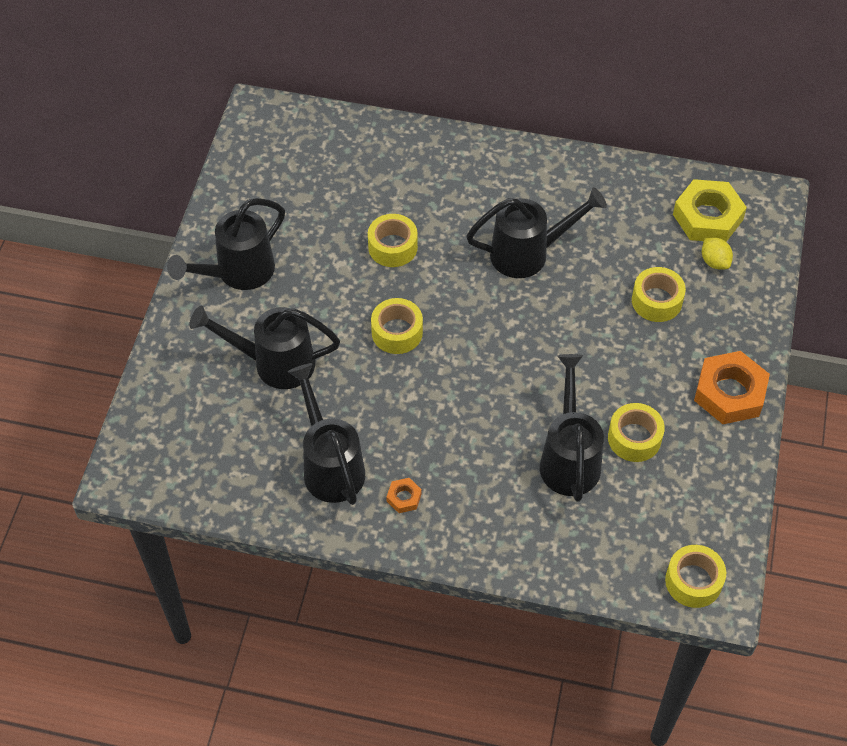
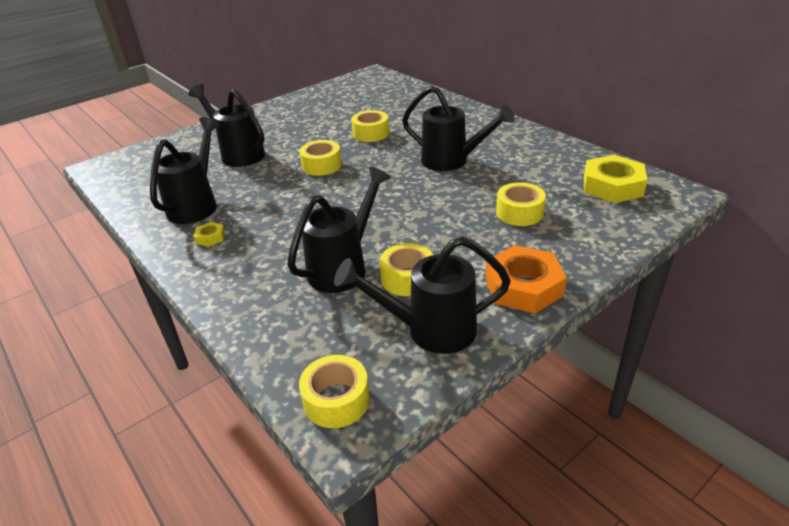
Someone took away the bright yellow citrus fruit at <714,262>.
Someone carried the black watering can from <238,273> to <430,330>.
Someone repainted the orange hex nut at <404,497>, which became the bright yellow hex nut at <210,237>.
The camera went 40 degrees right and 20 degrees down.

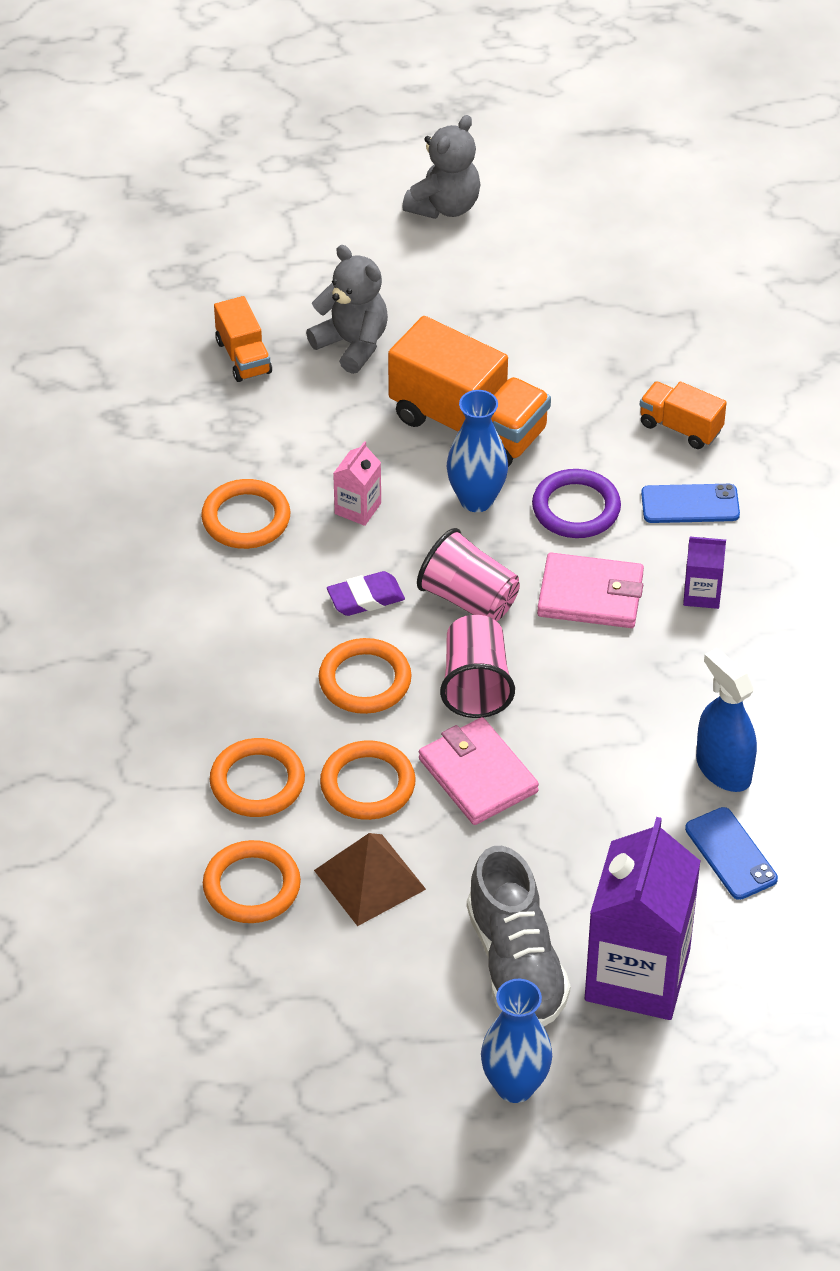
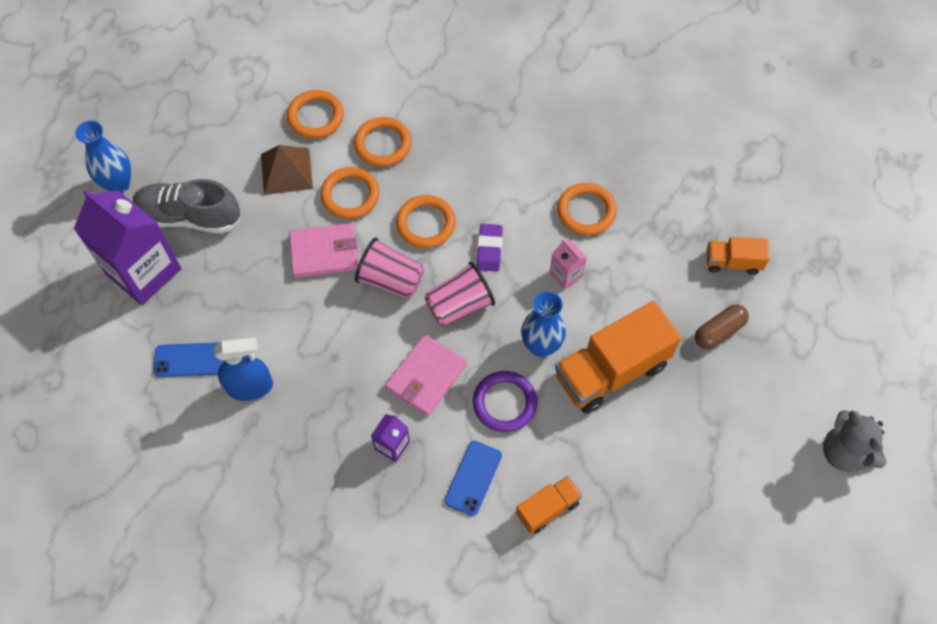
Someone swapped the ash-grey teddy at <352,344> for the russet pill at <719,331>.
The camera went 115 degrees right and 15 degrees up.

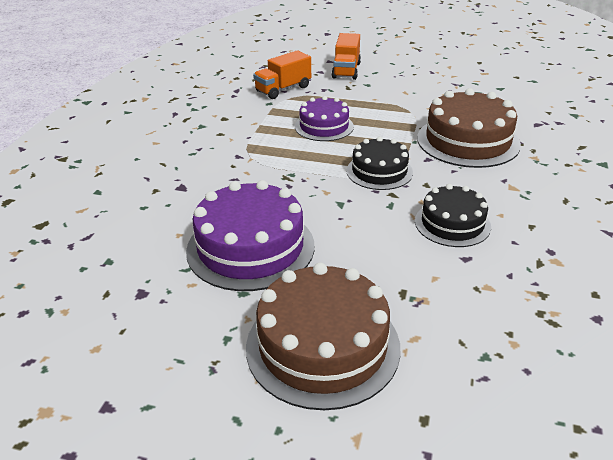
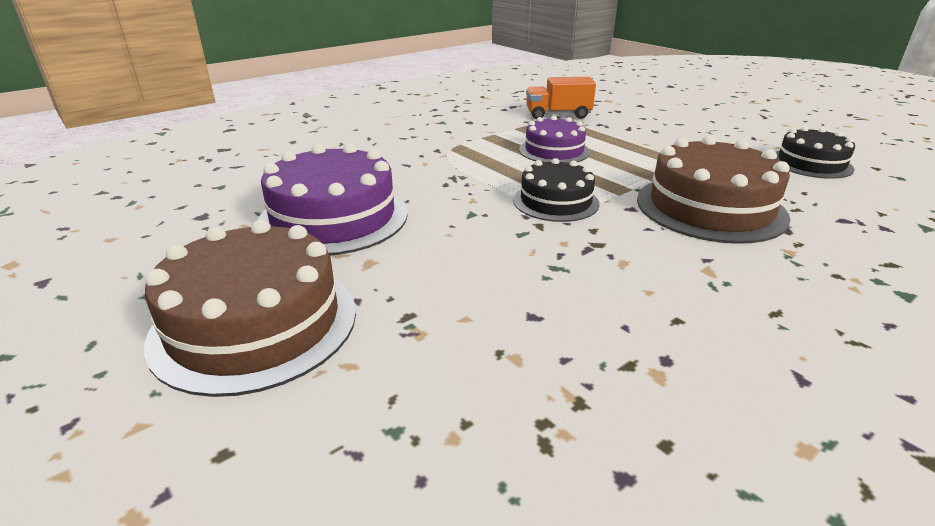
Someone took away the orange truck at <346,70>.
Someone carried the black cake from <452,223> to <811,163>.
The camera went 35 degrees right and 5 degrees down.

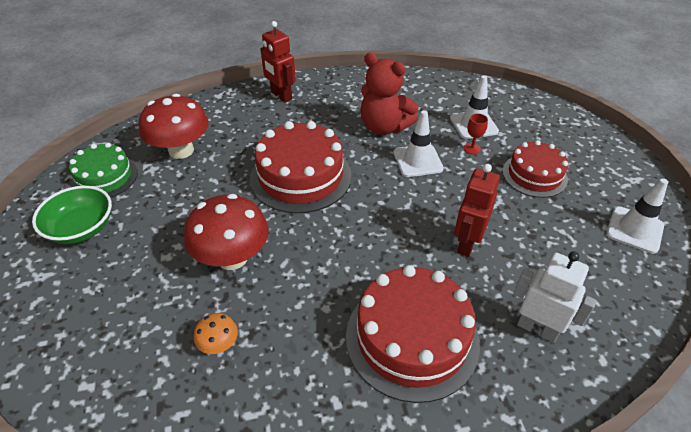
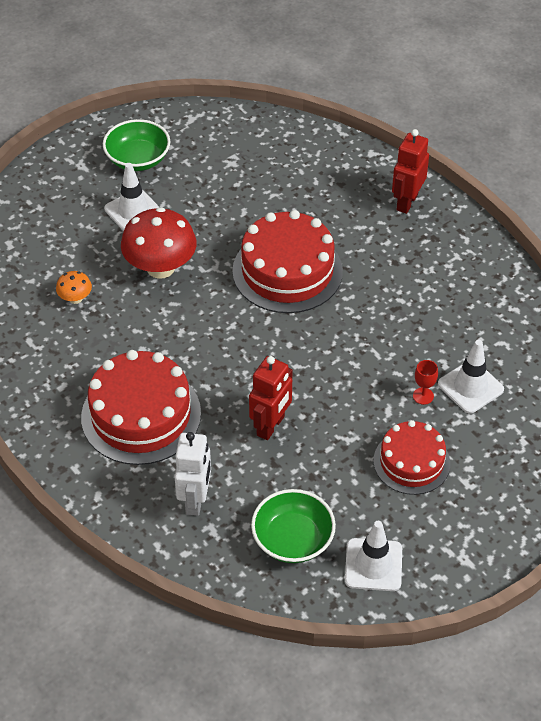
Someone took away the leaf-green cake at <105,177>.
Someone took away the red fungus at <181,150>.
Someone took away the red teddy at <384,127>.
Someone put down the leaf-green deep dish at <293,539>.
Someone carried the pure white traffic cone from <417,161> to <133,211>.
Someone rotated the red robot figure at <467,243> by 120 degrees clockwise.
The camera went 65 degrees right and 5 degrees up.

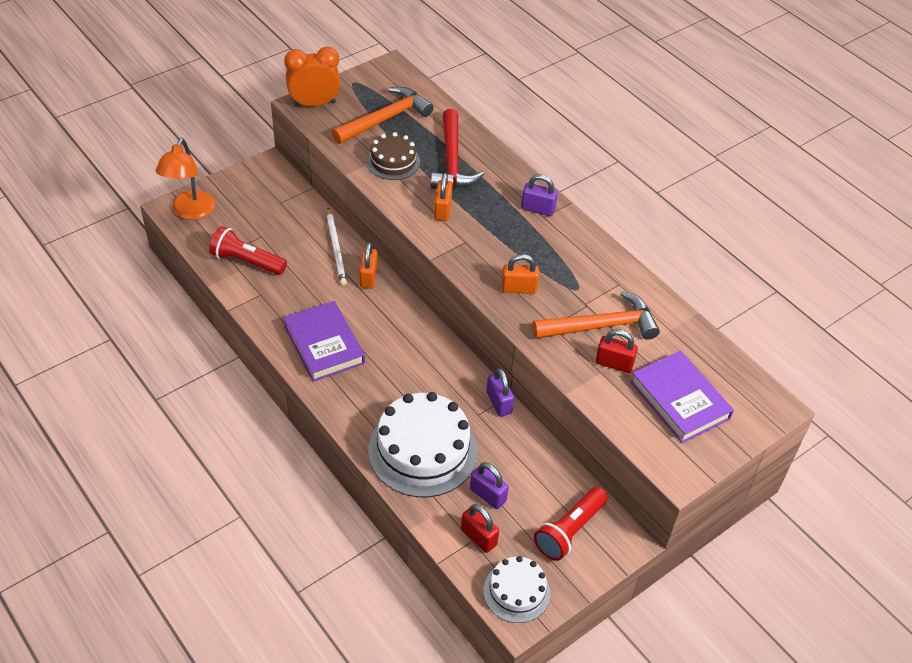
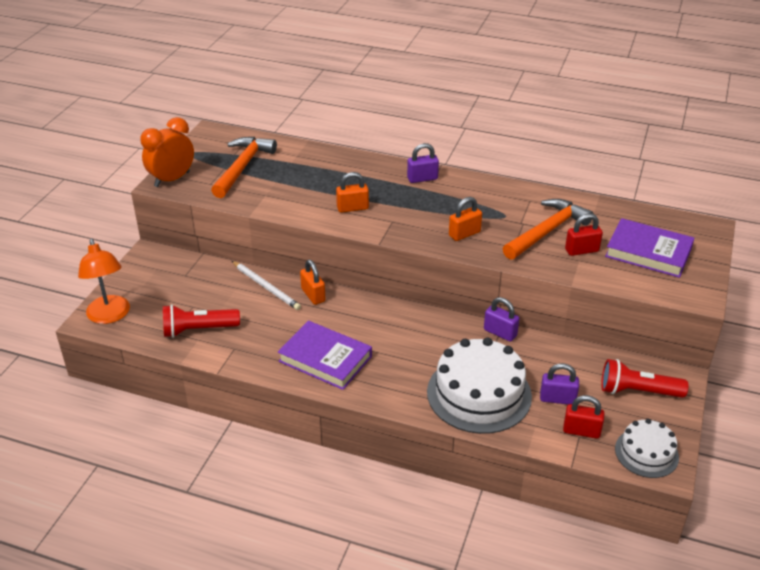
Someone took away the russet cake at <393,161>.
Someone took away the red carpenter's hammer at <452,160>.
Someone rotated the orange lock at <442,210> by 75 degrees counterclockwise.
Someone rotated the red pocket torch at <569,531> by 90 degrees clockwise.
The camera went 30 degrees left and 10 degrees down.

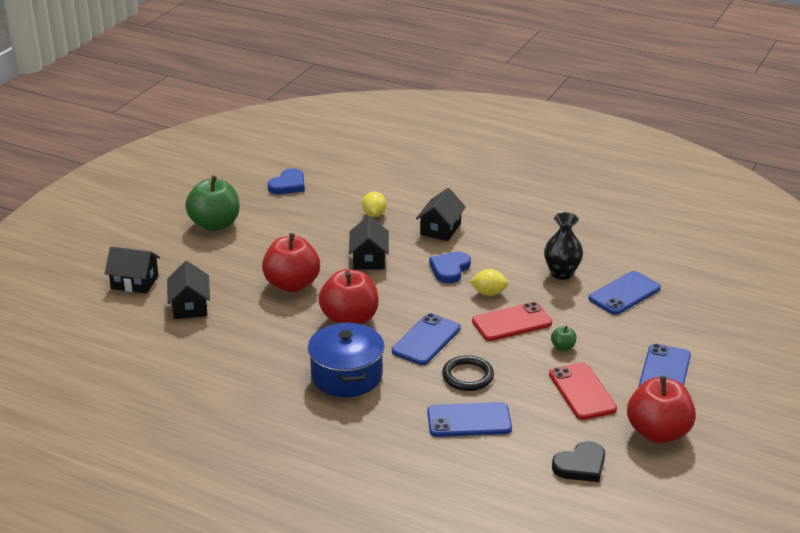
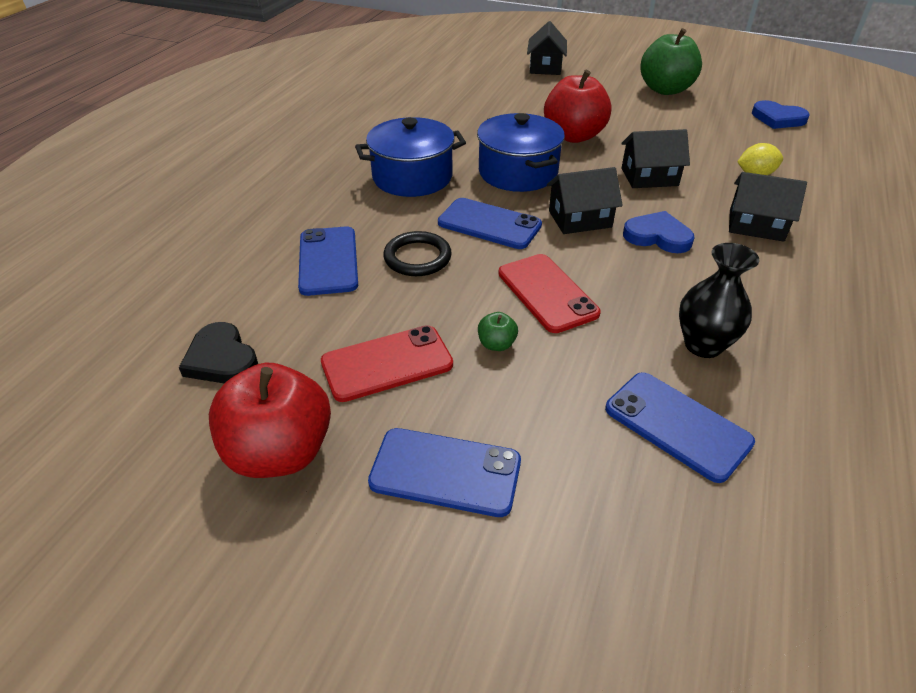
Someone took away the bright yellow citrus fruit at <489,293>.
Someone carried the black cottage from <190,306> to <580,219>.
Someone swapped the red toy apple at <350,319> for the royal blue cooking pot at <518,172>.
The camera went 85 degrees right and 10 degrees up.

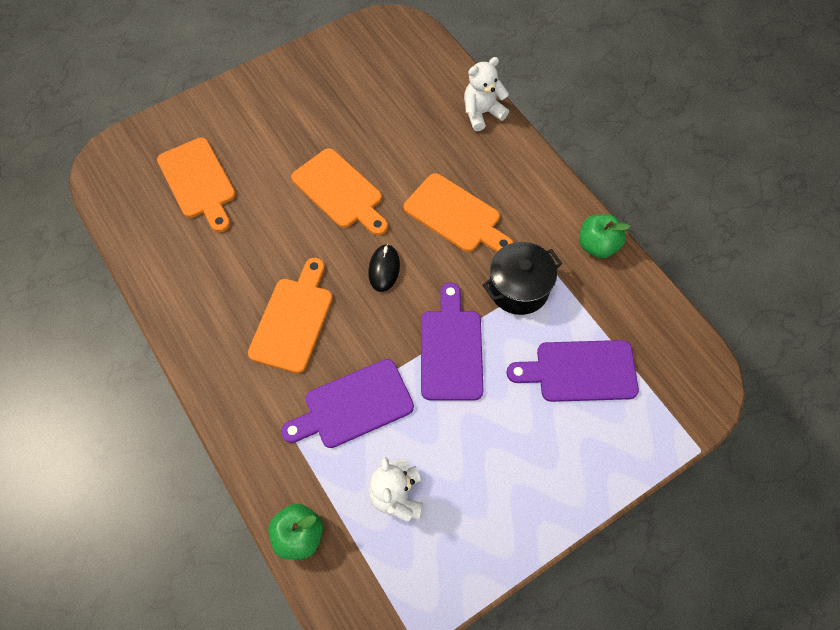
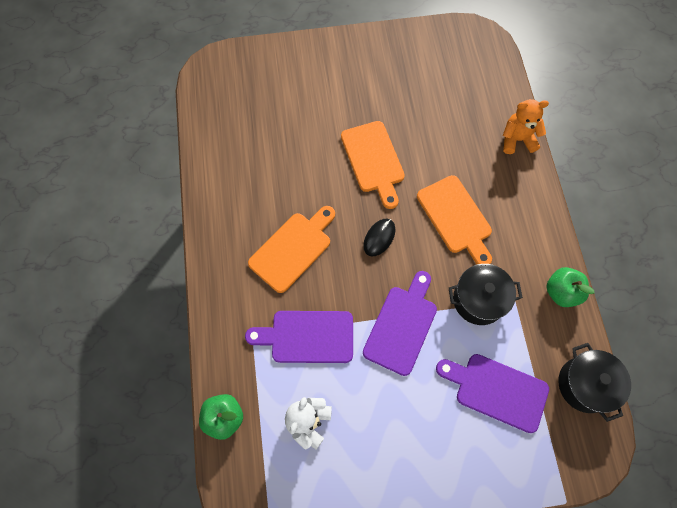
Someone took away the orange bread board at <198,181>.
Someone put down the black cooking pot at <585,384>.
Someone repainted the pure white teddy at <482,113>, which became the orange teddy at <517,139>.
The camera went 25 degrees right and 5 degrees up.

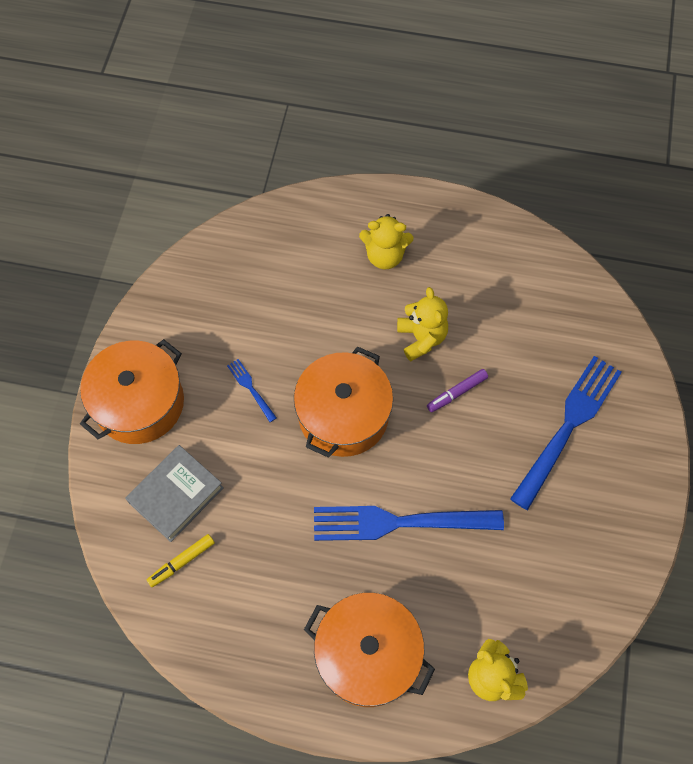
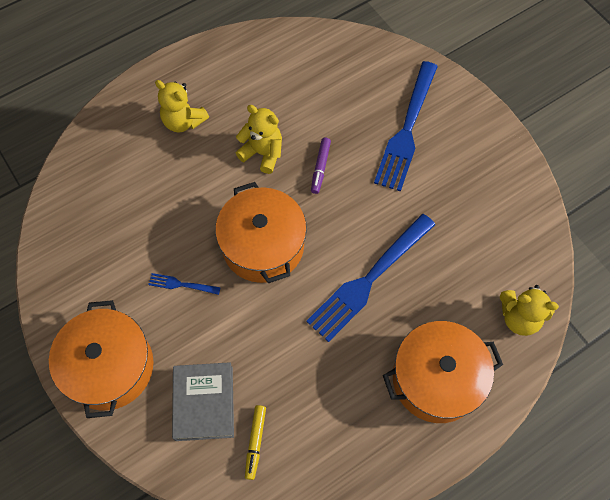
Someone rotated the bright yellow teddy at <384,256> by 75 degrees clockwise.
Someone rotated the royal blue table fork at <568,426> by 150 degrees counterclockwise.
The camera went 45 degrees left and 0 degrees up.

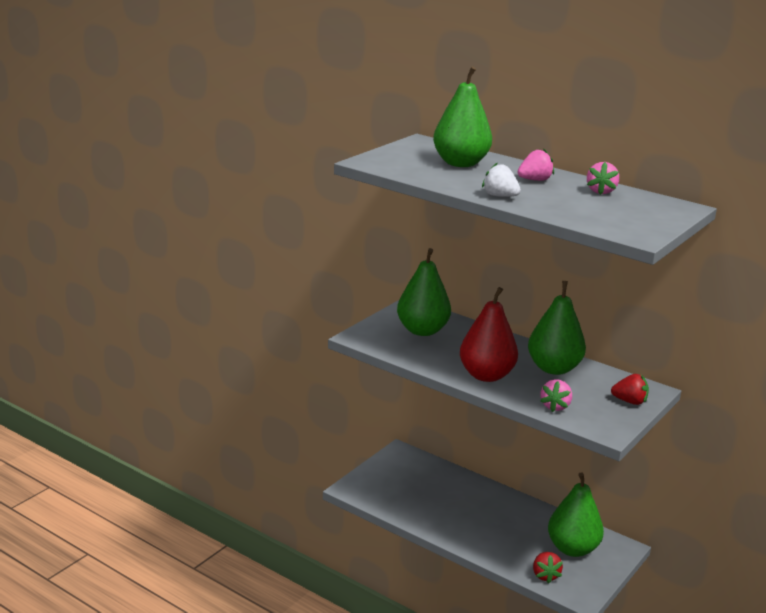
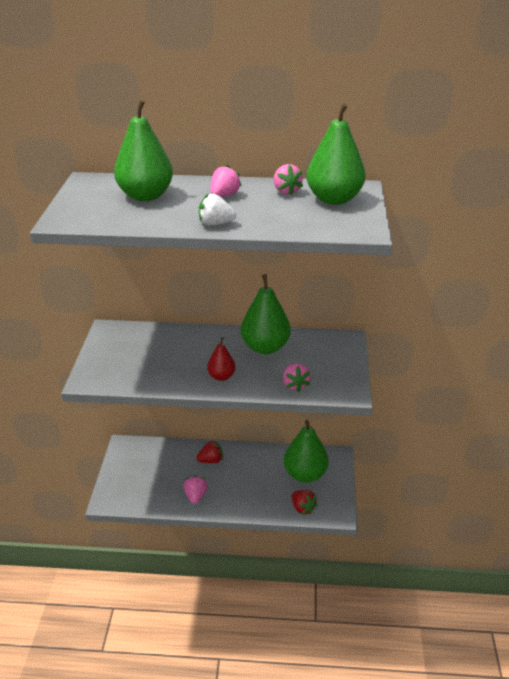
Someone put down the rose-pink berry at <195,496>.
Someone carried the leaf-green pear fruit from <422,330> to <334,199>.
Someone carried the red berry from <629,401> to <211,460>.
Someone scaled the red pear fruit at <486,375> by 0.54.
The camera went 30 degrees left and 10 degrees up.

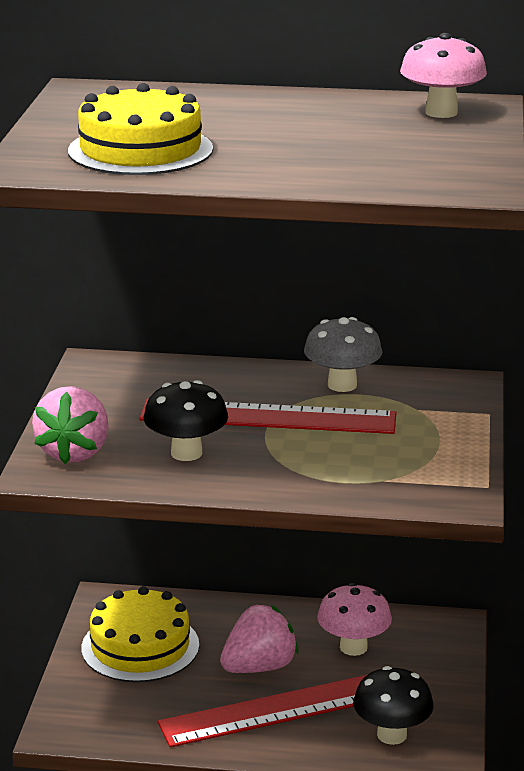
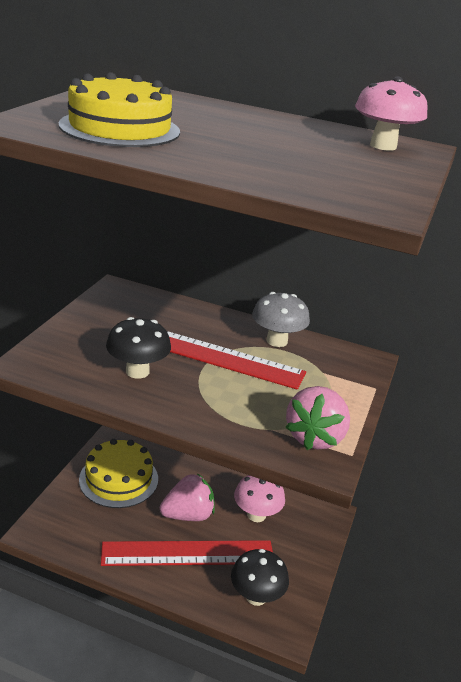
Someone carried the rose-pink berry from <74,452> to <314,437>.
The camera went 10 degrees right and 5 degrees up.

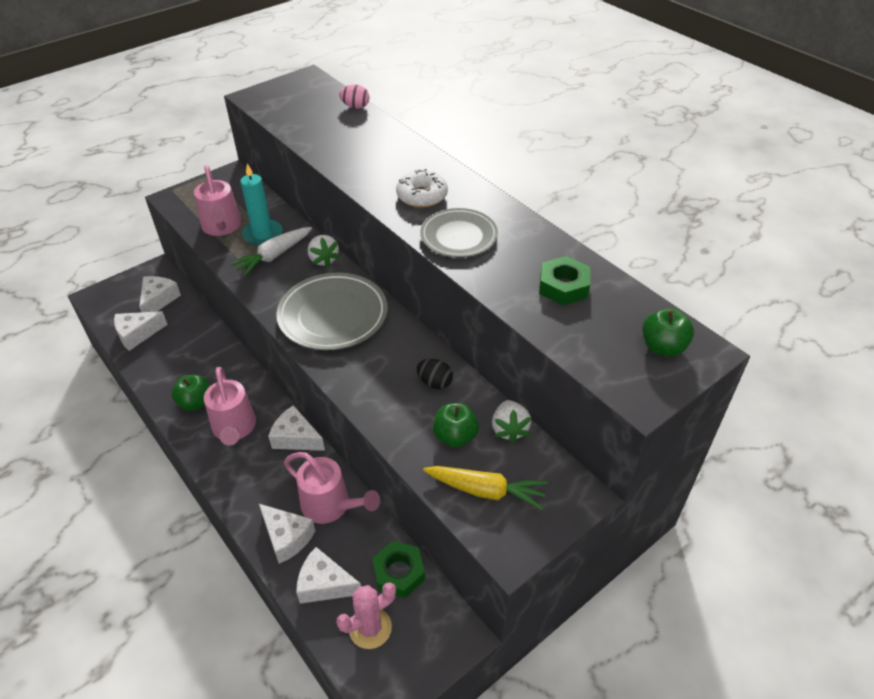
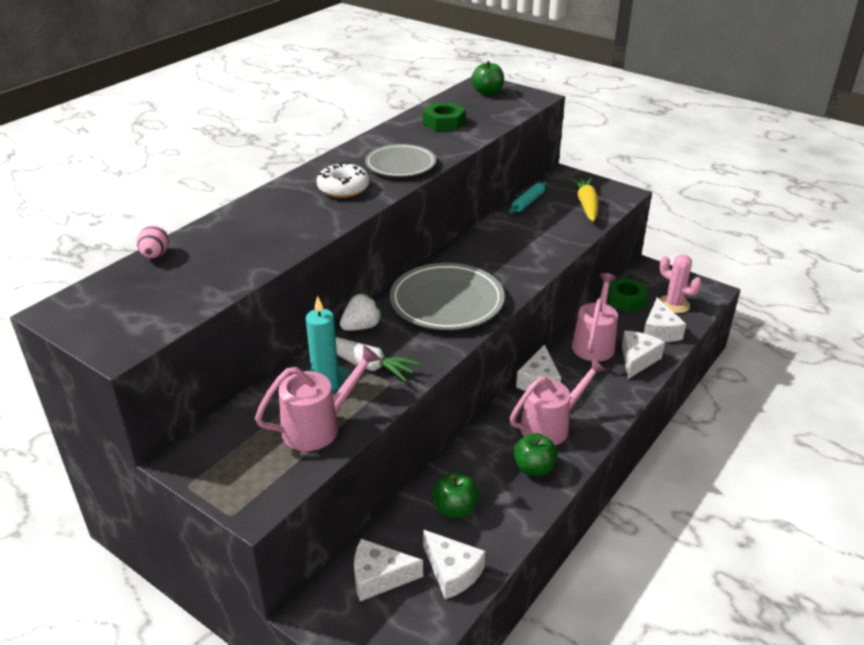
Someone took away the black toy egg at <434,382>.
Someone carried the leaf-green toy apple from <455,437> to <455,508>.
Someone swapped the pure white berry at <509,429> for the turquoise dough roller at <528,202>.
The camera went 105 degrees left and 10 degrees down.

